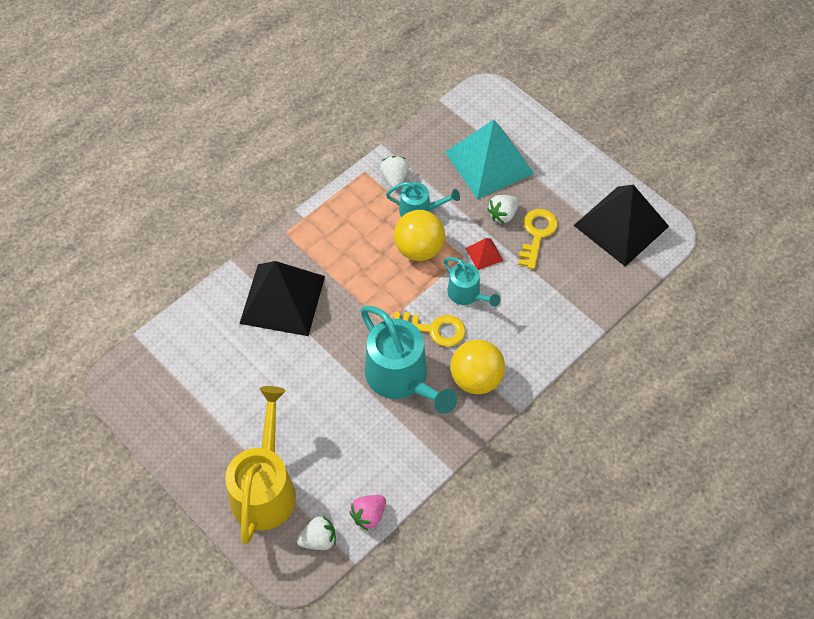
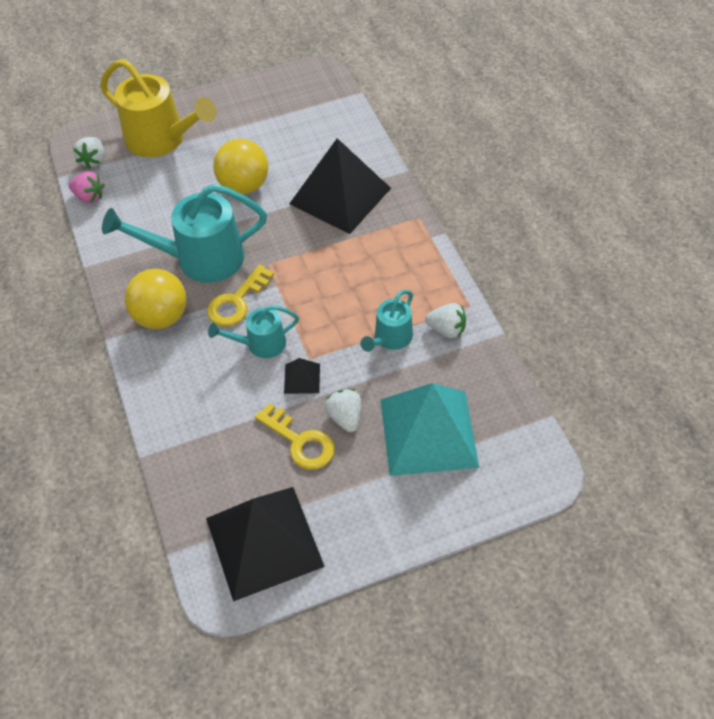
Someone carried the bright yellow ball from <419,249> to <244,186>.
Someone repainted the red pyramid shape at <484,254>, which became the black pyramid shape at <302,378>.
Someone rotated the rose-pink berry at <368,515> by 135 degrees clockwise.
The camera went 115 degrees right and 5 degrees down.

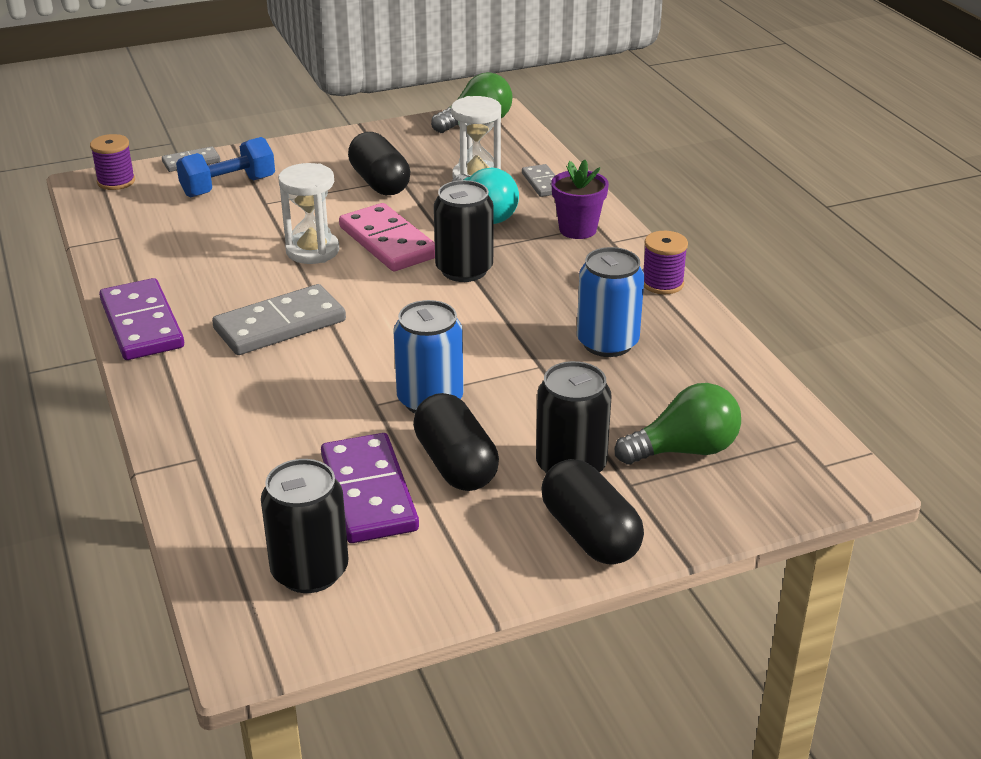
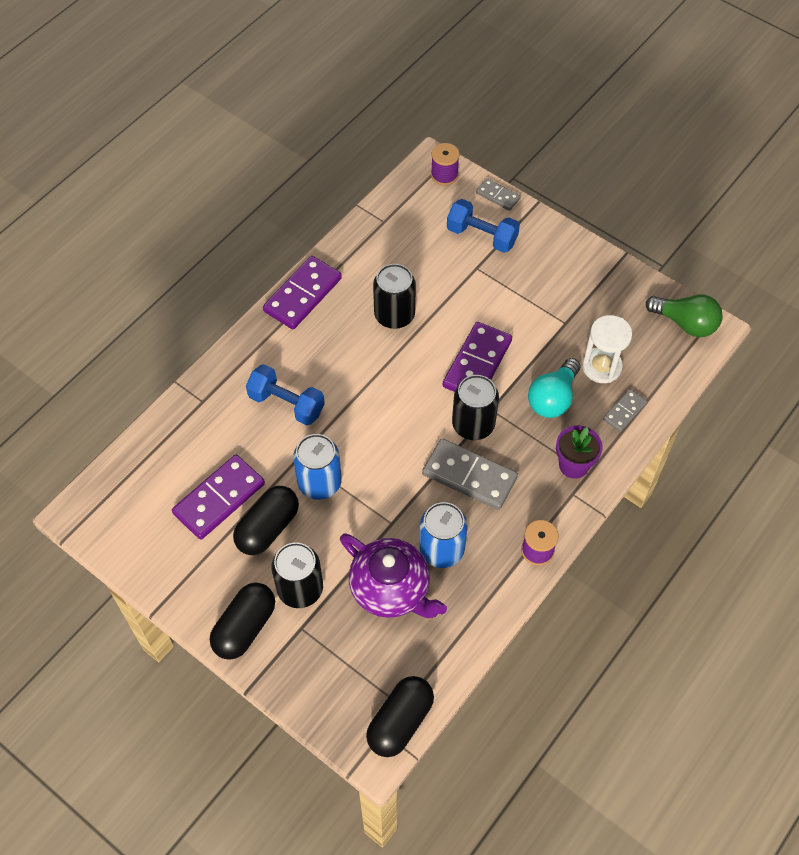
Someone took away the pure white sandglass at <312,251>.
Someone took away the leaf-green light bulb at <684,450>.
Someone put down the royal blue hand weight at <286,404>.
Someone put down the royal purple china teapot at <391,589>.
Someone carried the ash-grey domino from <280,325> to <469,476>.
Someone carried the black soda can from <310,571> to <394,315>.
Someone carried the black pill from <379,183> to <400,721>.
Someone repainted the rose-pink domino at <388,242>, which became the royal purple domino at <477,363>.
The camera went 60 degrees right and 25 degrees up.

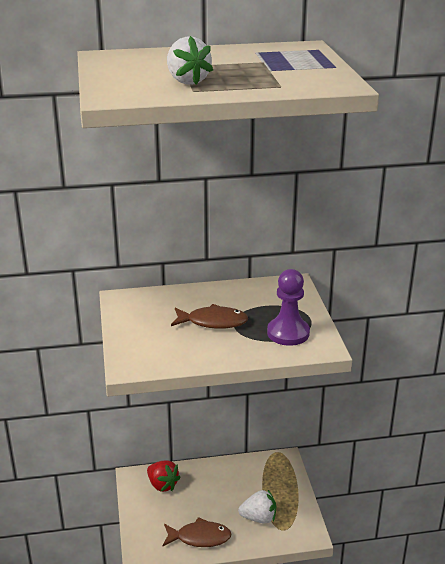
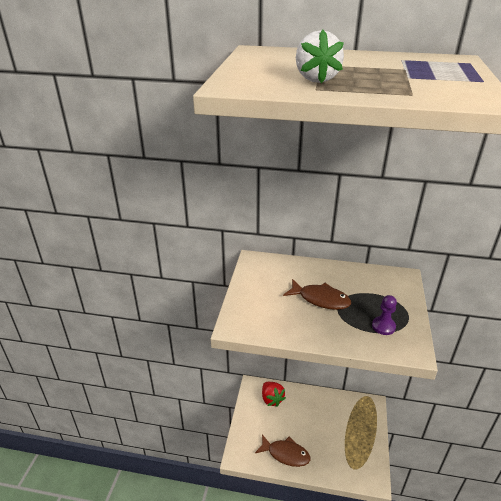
Someone took away the pure white berry at <259,518>.
Someone scaled the royal purple pawn at <288,333> by 0.60.
The camera went 20 degrees right and 5 degrees up.

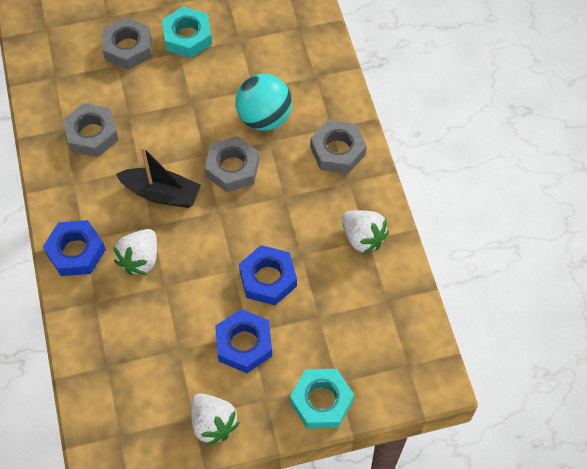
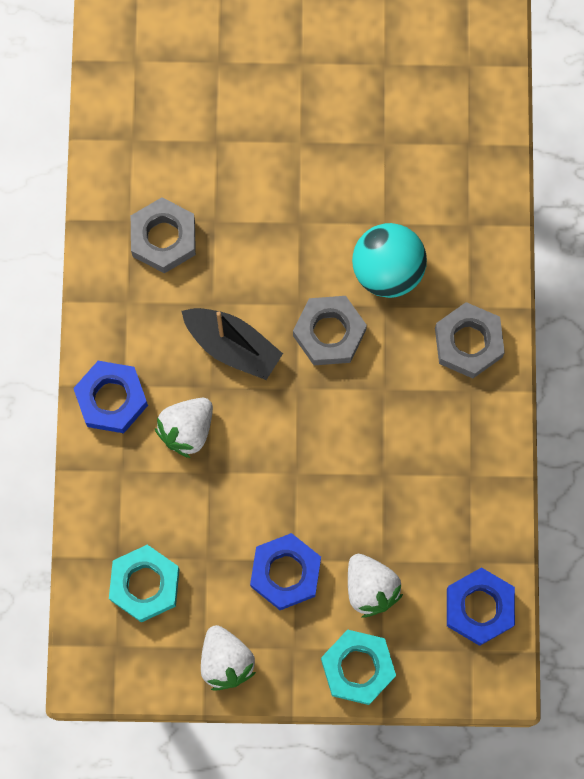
Someone took away the ash-grey hex nut at <128,48>.
Someone carried the turquoise hex nut from <187,37> to <145,584>.
Someone carried the royal blue hex nut from <268,278> to <479,607>.
Someone carried the pure white berry from <362,238> to <370,588>.
The camera went 15 degrees right and 15 degrees up.

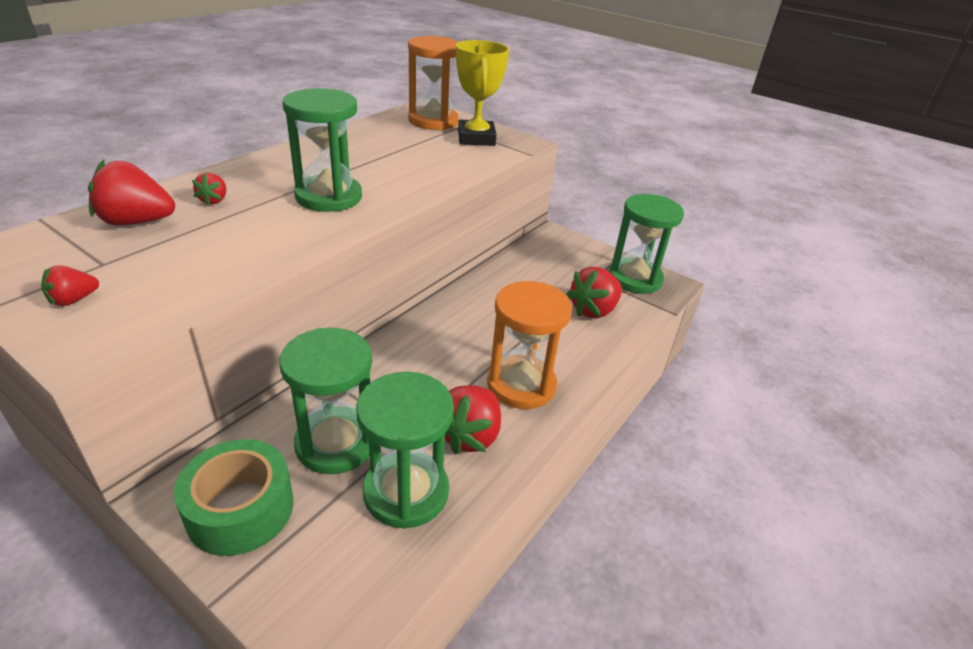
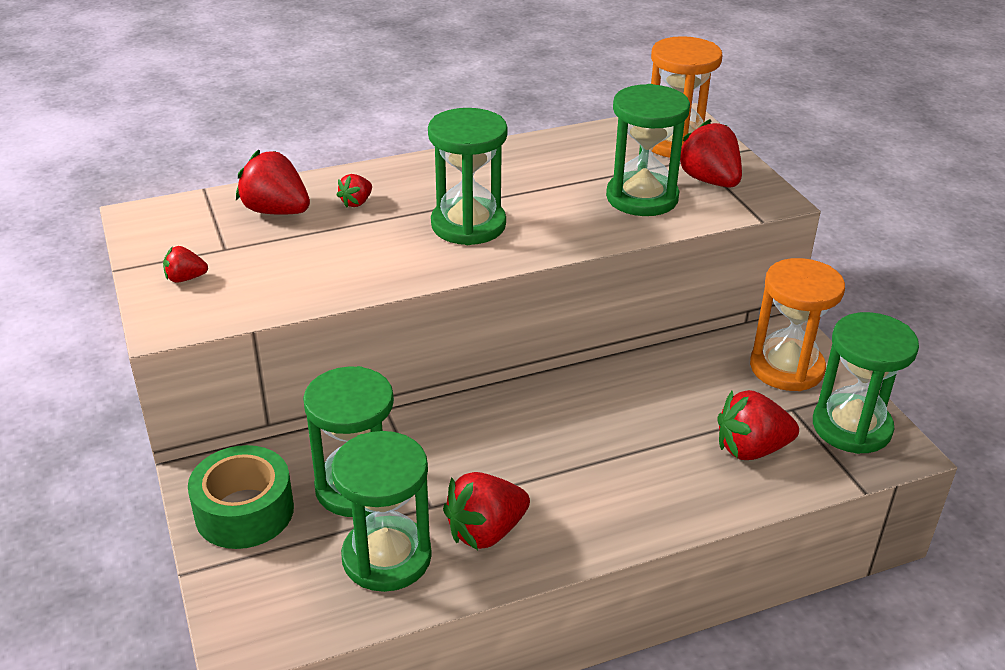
Someone put down the leaf-green sandglass at <642,198>.
Someone carried the orange sandglass from <521,385> to <786,368>.
Someone swapped the bright yellow prize cup at <476,138> for the red berry at <709,181>.
The camera went 35 degrees right and 0 degrees up.

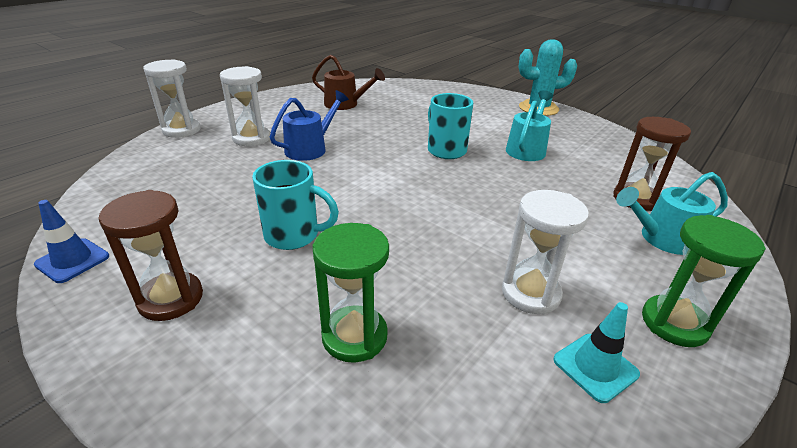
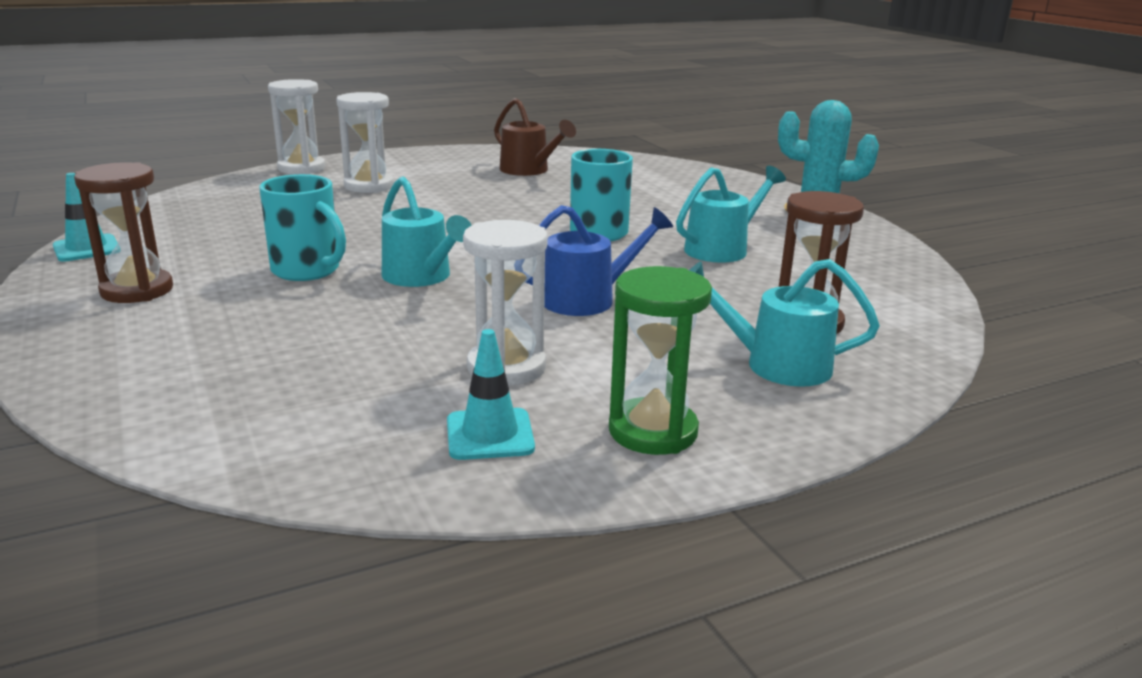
Someone took away the leaf-green sandglass at <354,336>.
Someone put down the turquoise watering can at <422,277>.
Someone carried the royal blue watering can from <310,148> to <588,299>.
Someone repainted the royal blue traffic cone at <72,260>, which became the turquoise traffic cone at <87,248>.
The camera went 25 degrees right and 10 degrees down.

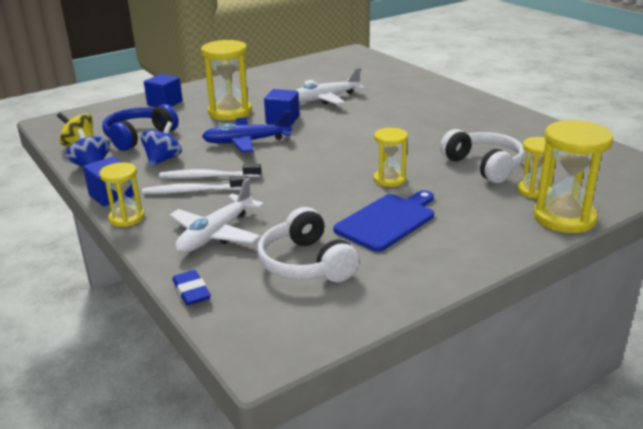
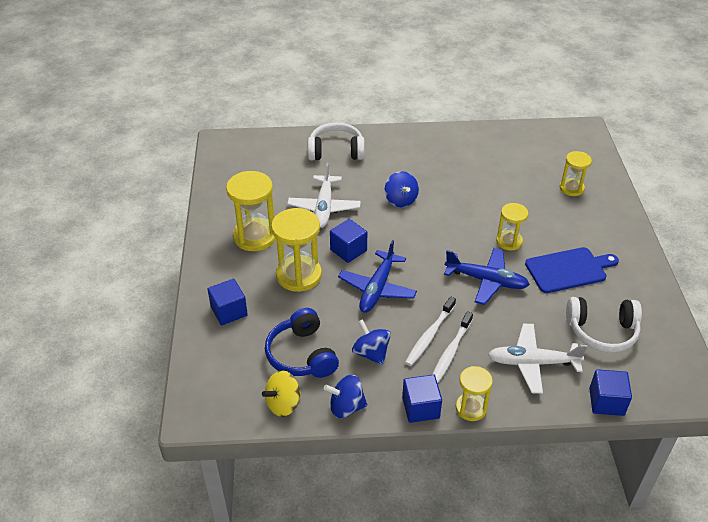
Someone put down the royal blue toy top at <401,200>.
Someone put down the royal blue toy plane at <486,281>.
Someone carried the pure white over-ear headphones from <484,166> to <336,151>.
Someone carried the bright yellow sandglass from <564,218> to <255,236>.
Someone swapped the royal blue gum eraser at <191,291> for the royal blue block at <606,402>.
Someone rotated the pure white toy plane at <216,234> by 120 degrees clockwise.
Someone rotated the royal blue bread board at <387,221> by 90 degrees clockwise.
The camera went 60 degrees left and 15 degrees up.

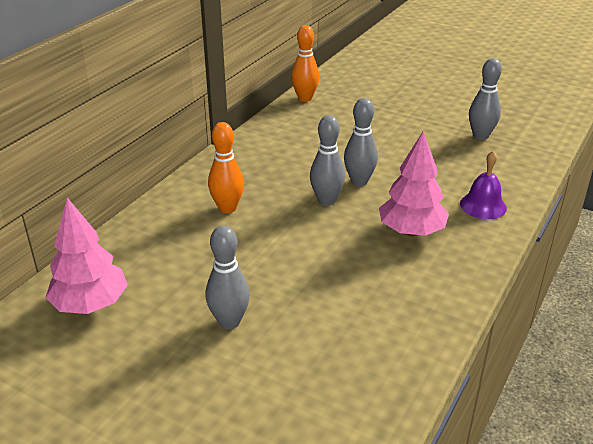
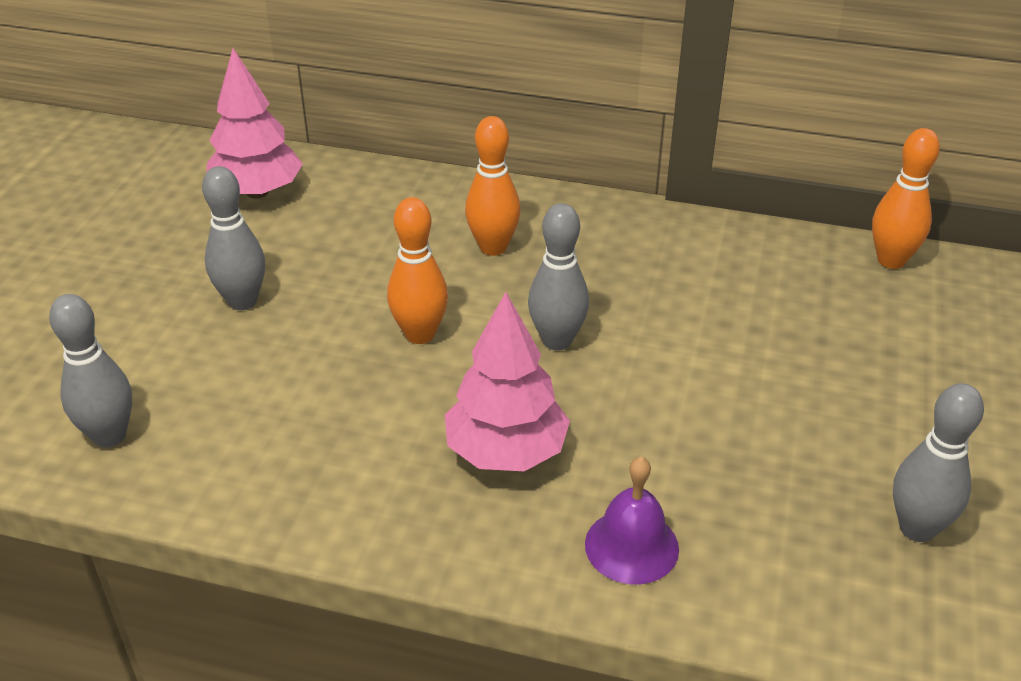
Someone put down the orange bowling pin at <420,334>.
Someone carried the ash-grey bowling pin from <359,181> to <109,436>.
The camera went 75 degrees right and 5 degrees up.

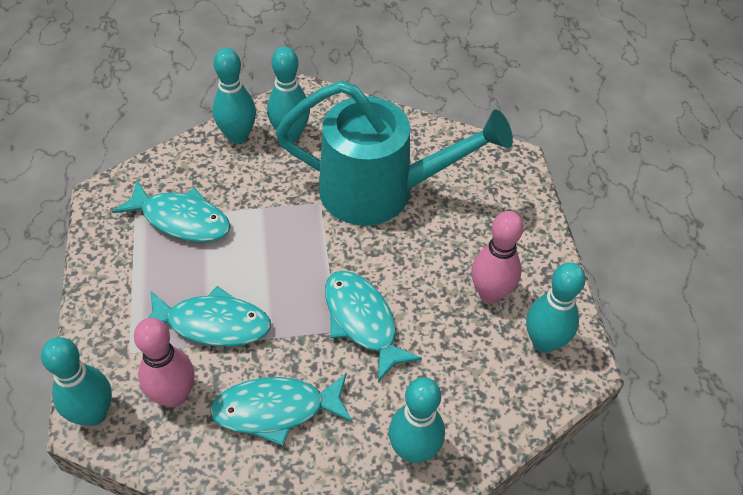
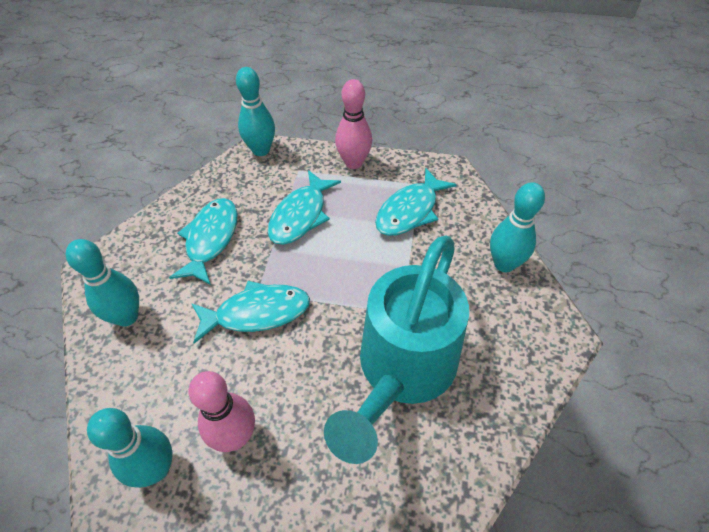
Someone took away the turquoise bowling pin at <290,134>.
Someone carried the rose-pink bowling pin from <174,395> to <353,163>.
The camera went 110 degrees right and 0 degrees up.

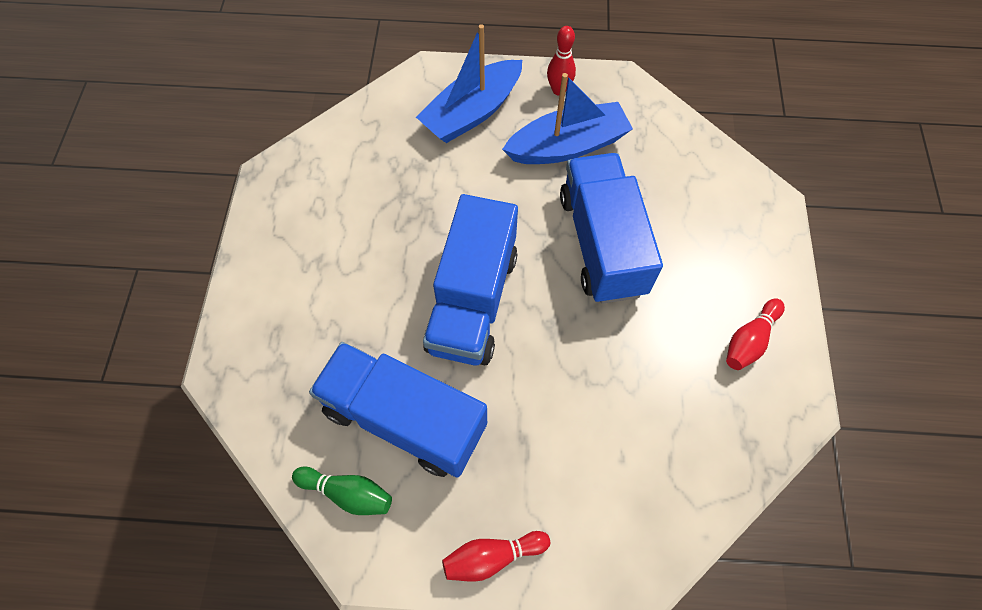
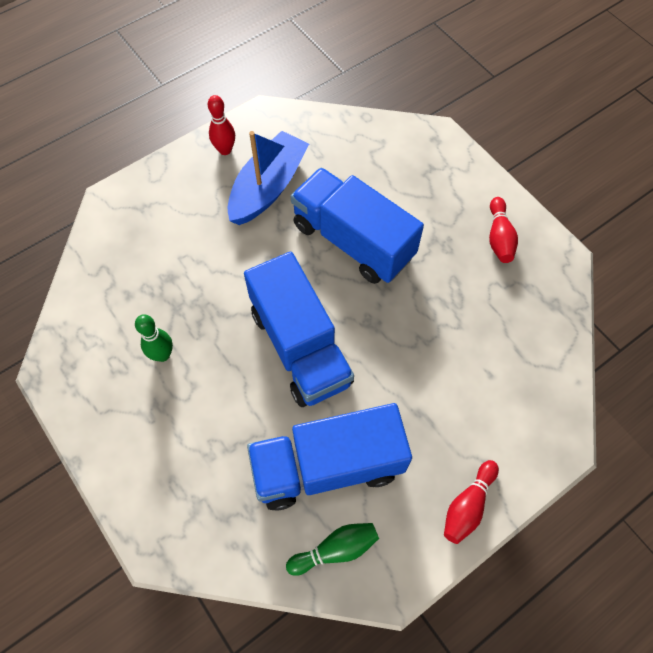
Someone took away the royal blue toy boat at <472,112>.
Someone put down the leaf-green bowling pin at <162,355>.
The camera went 40 degrees left and 0 degrees up.

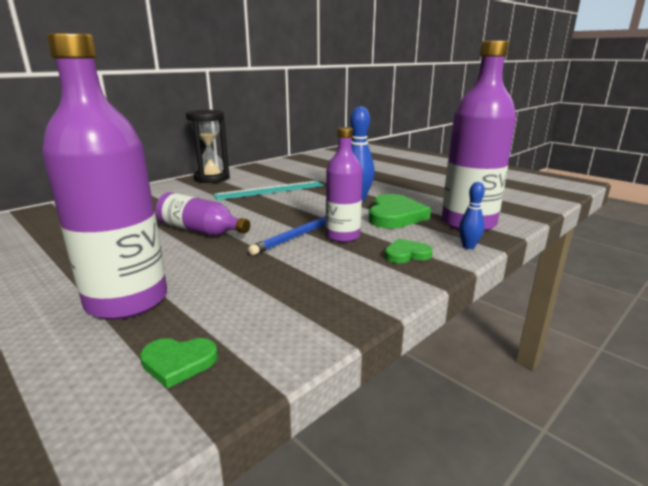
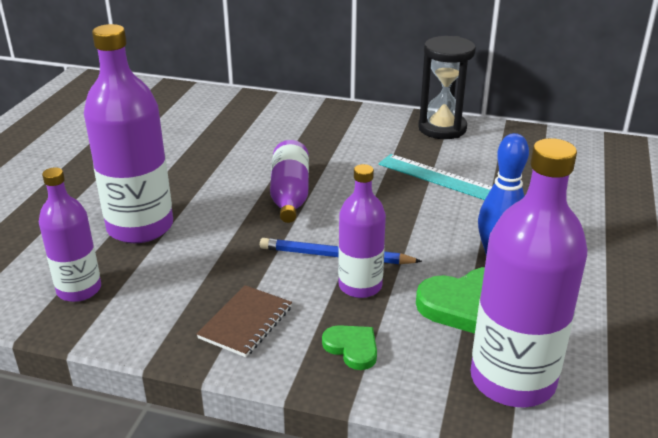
Someone took away the royal blue bowling pin at <468,246>.
Someone put down the russet exercise book at <245,322>.
Someone swapped the leaf-green heart at <178,362> for the royal purple flask at <79,289>.
The camera went 60 degrees right and 10 degrees up.

